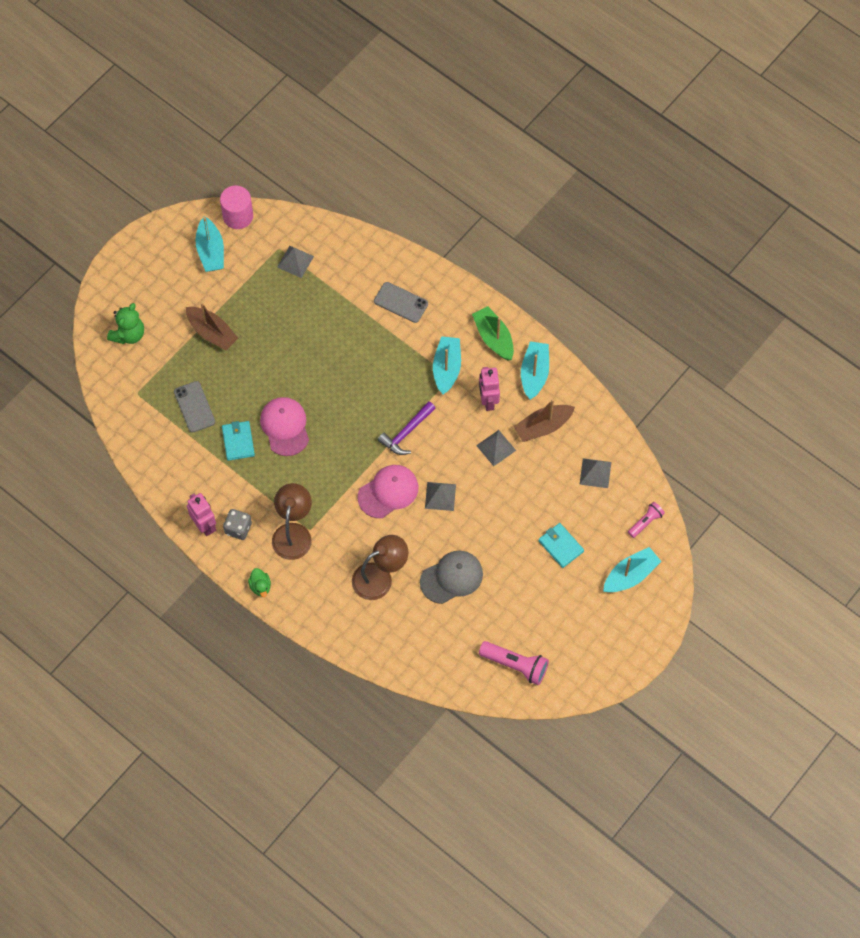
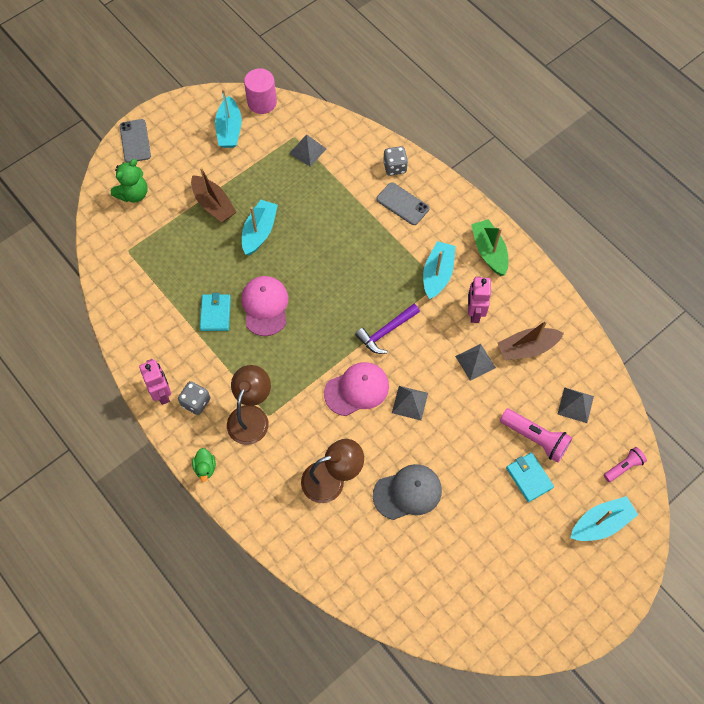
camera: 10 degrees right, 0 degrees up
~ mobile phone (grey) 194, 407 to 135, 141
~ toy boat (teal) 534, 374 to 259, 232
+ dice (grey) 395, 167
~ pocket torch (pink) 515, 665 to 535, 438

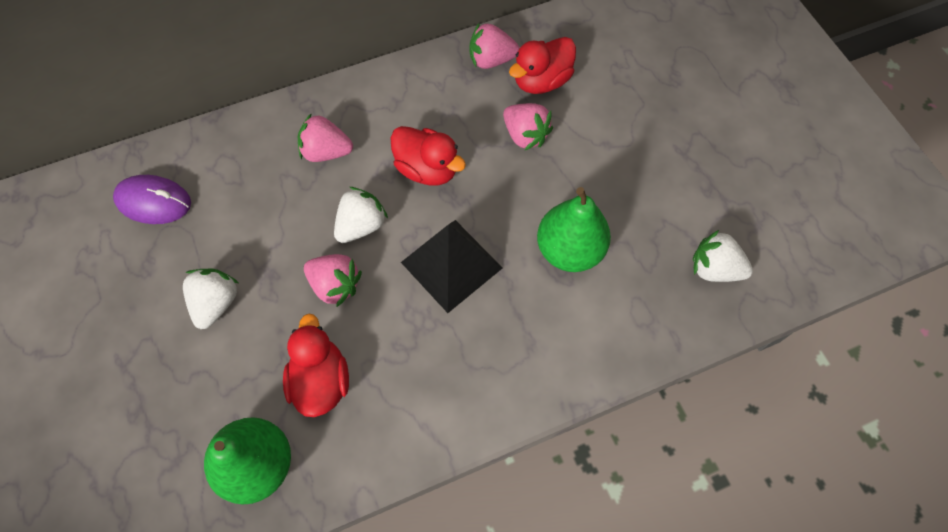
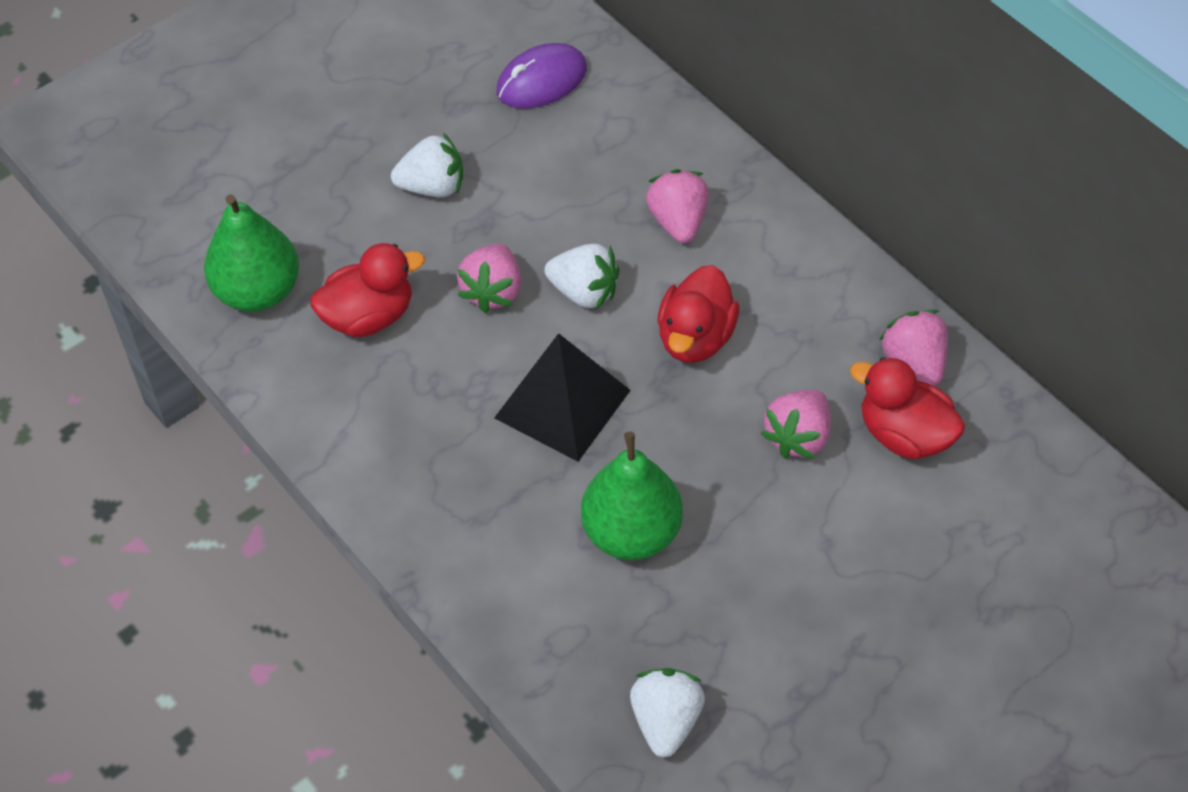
camera: 75 degrees right, 10 degrees down
~ mouse (royal purple) 154, 202 = 541, 81 60 degrees clockwise

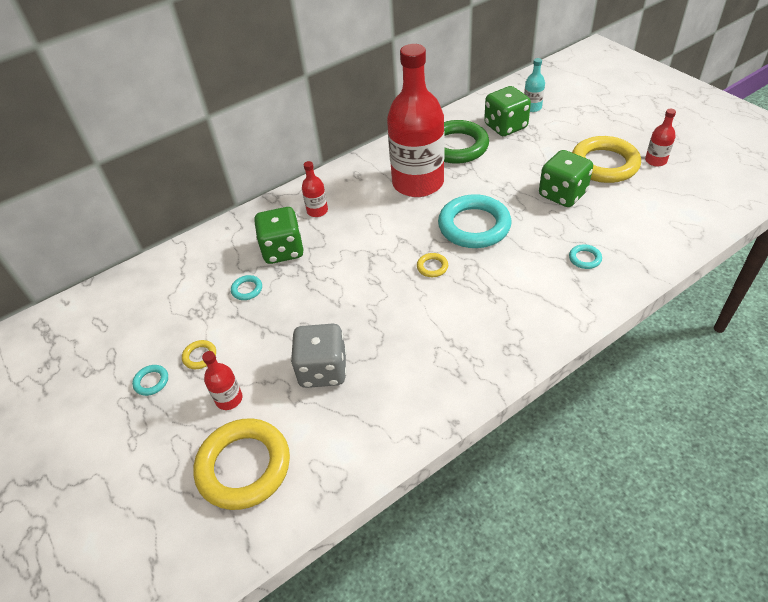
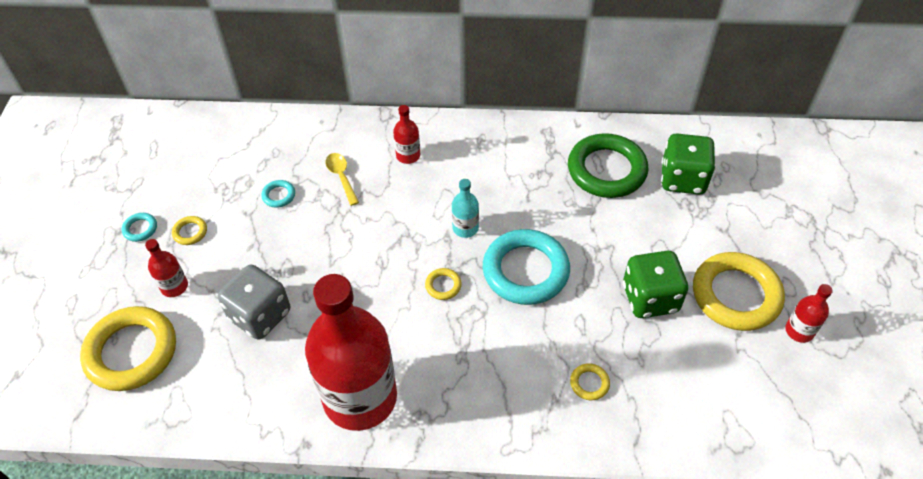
camera: 35 degrees right, 5 degrees up
~ flask (crimson) 418, 183 to 360, 397
~ dice (leaf-green) 283, 250 to teaspoon (bright yellow) 341, 177
~ flask (teal) 532, 107 to 465, 228
~ hoop (teal) 584, 258 to hoop (bright yellow) 589, 383

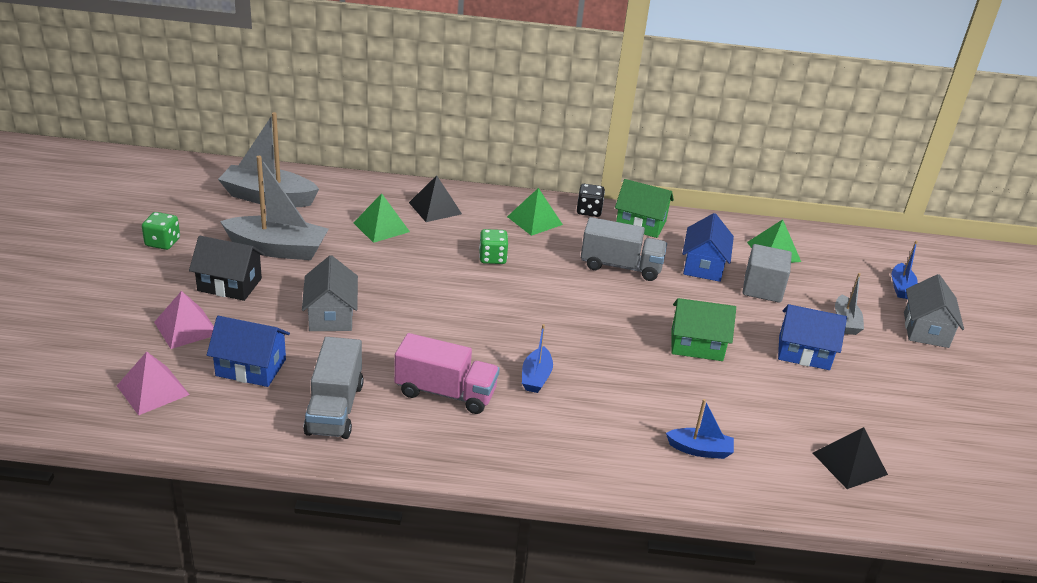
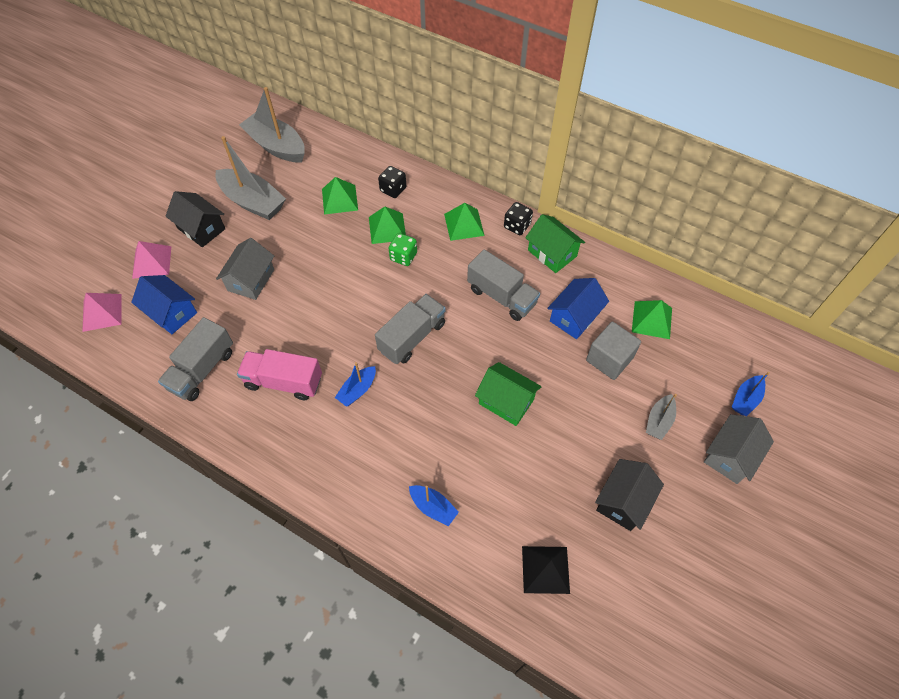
camera: 30 degrees right, 25 degrees up
~ lorry (pink) 445, 392 = 284, 382 150 degrees clockwise
+ pyramid (leaf-green) 387, 228
+ lorry (grey) 412, 337
~ pyramid (ebony) 435, 208 to dice (ebony) 393, 189
+ toy house (ebony) 623, 501
- dice (leaf-green) 162, 242
- toy house (blue) 804, 352

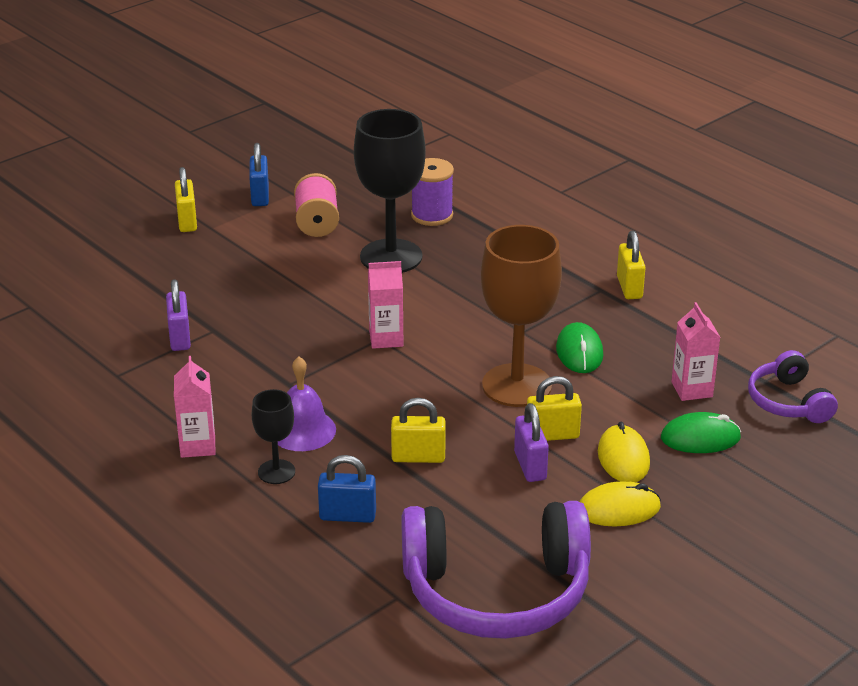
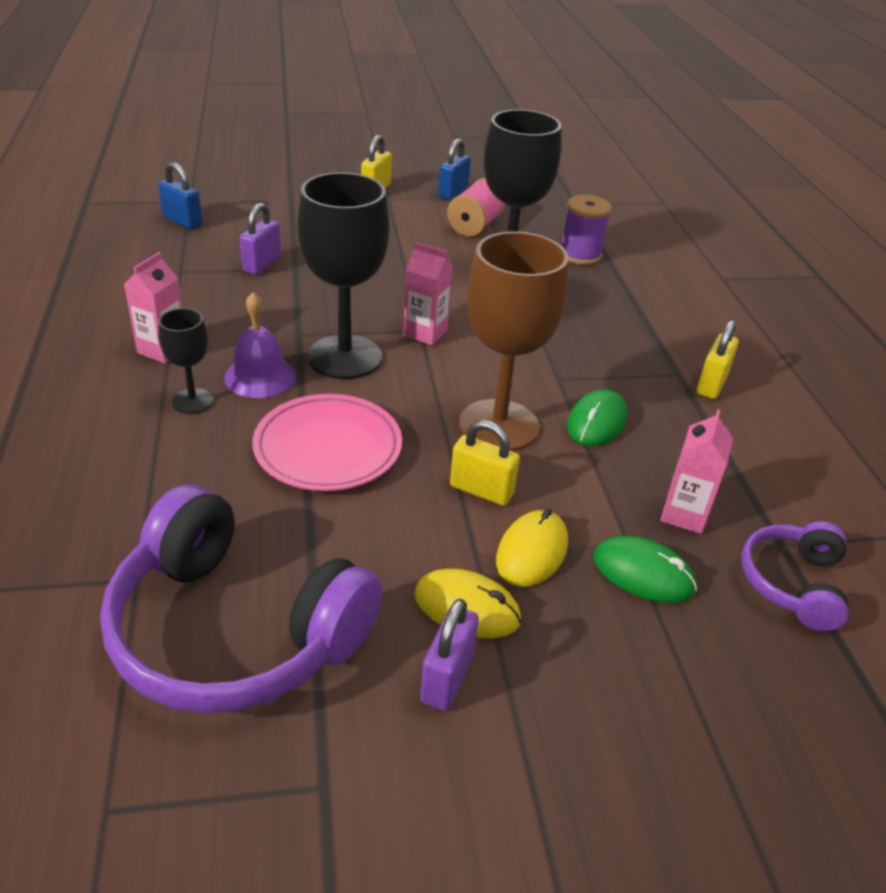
camera: 30 degrees right, 5 degrees up
~ small lock (blue) 347, 516 to 182, 221
~ small lock (bright yellow) 418, 457 to plate (pink) 328, 448
+ goblet (ebony) 345, 357
~ small lock (royal purple) 530, 466 to 447, 678

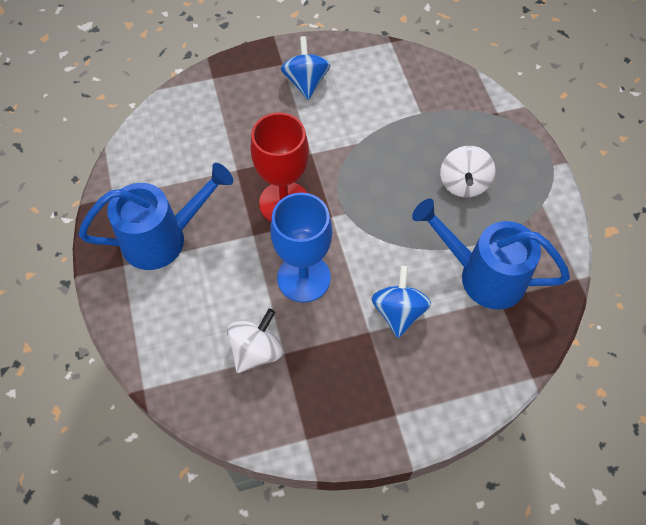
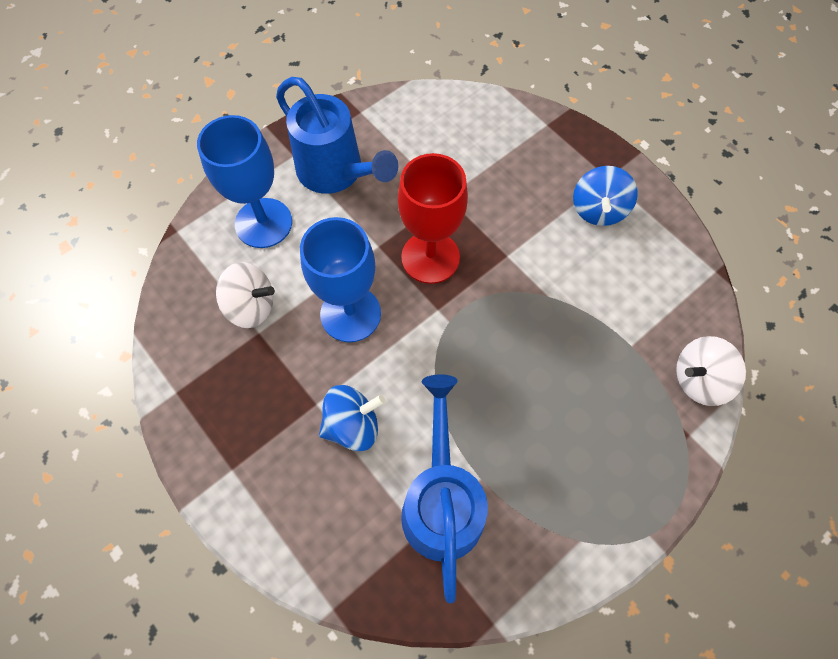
camera: 65 degrees right, 5 degrees up
+ goblet (blue) 263, 223
~ toy top (blue) 306, 82 = 598, 210 135 degrees clockwise
~ toy top (pure white) 463, 184 to 698, 379

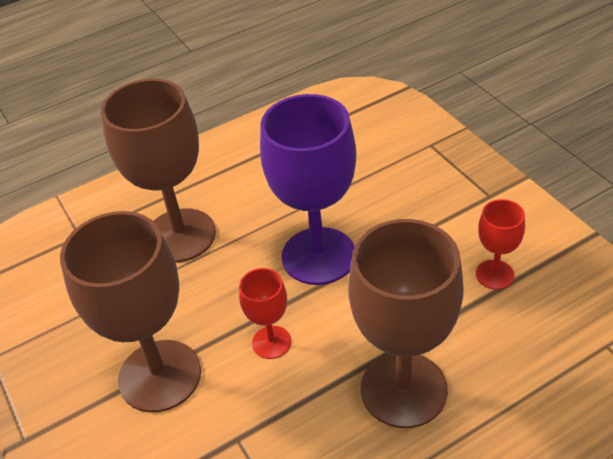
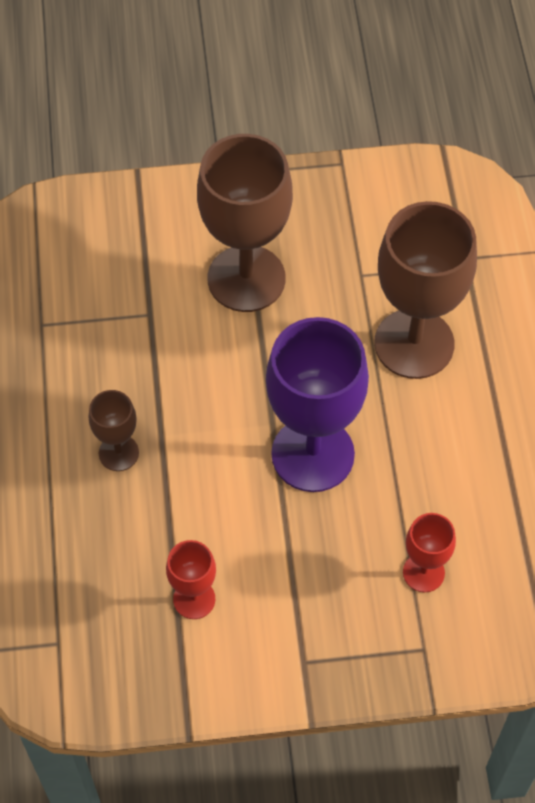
camera: 110 degrees right, 15 degrees up
~ goblet (russet) 403, 389 = 118, 453 x0.49
~ goblet (crimson) 271, 342 to 423, 572

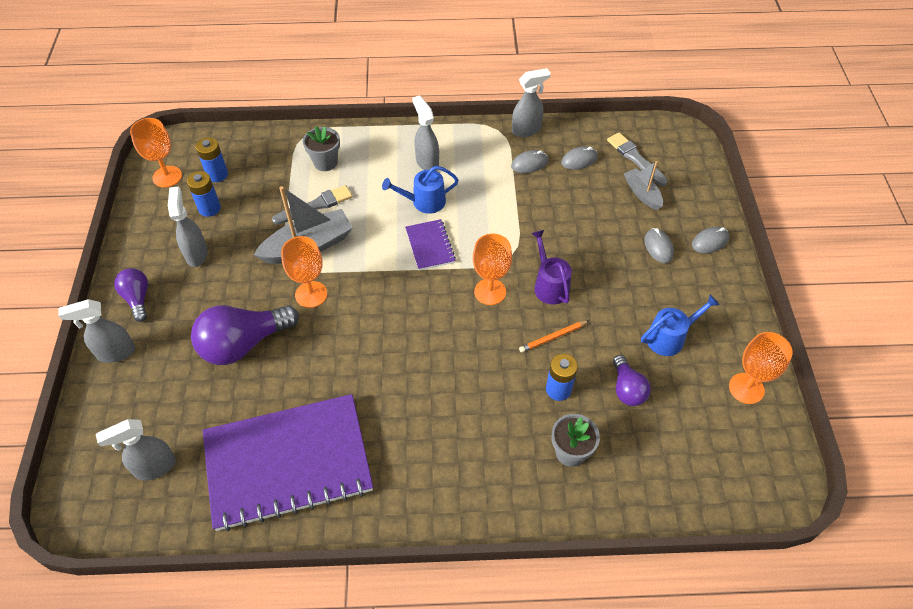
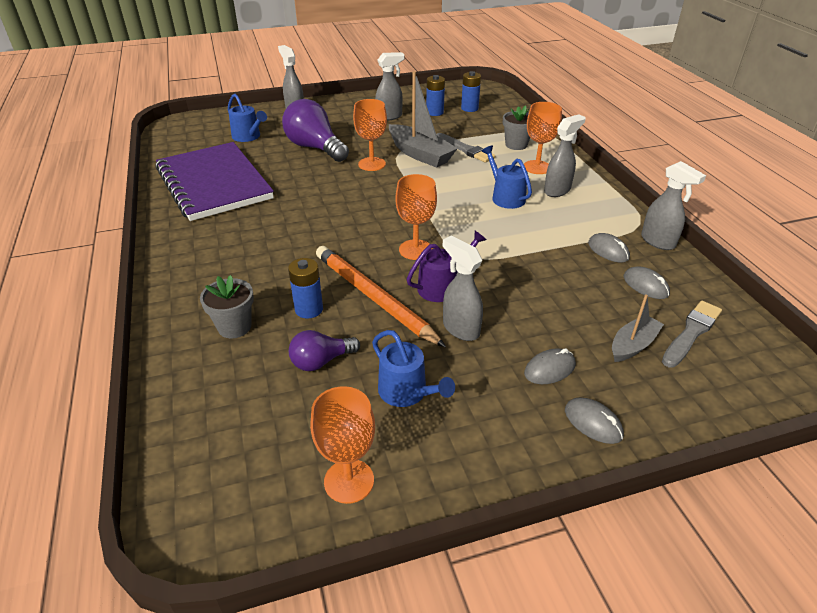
camera: 75 degrees right, 15 degrees down
+ watering can (blue) 248, 137
~ lead pencil (bright orange) 553, 337 = 374, 297 x2.22
~ spray cleaner (grey) 154, 467 to 460, 328
~ goblet (bright orange) 167, 176 to 537, 167
- light bulb (royal purple) 138, 299
- notepad (royal purple) 430, 246

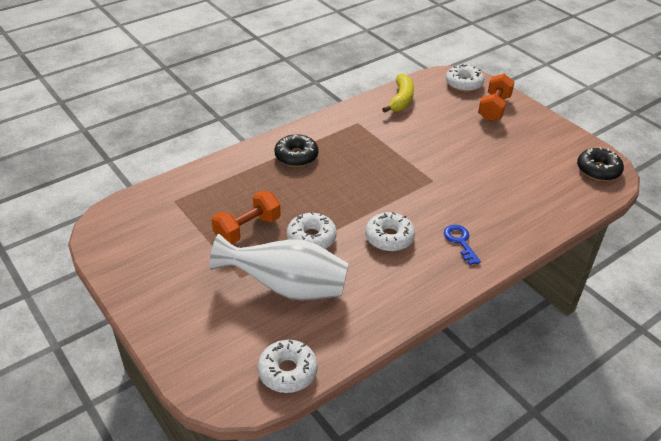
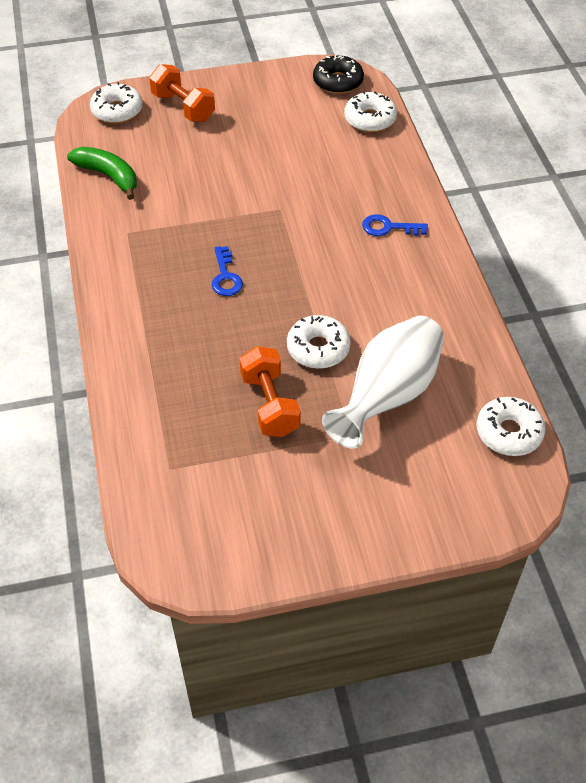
camera: 65 degrees left, 10 degrees up
~ banana fruit (bright yellow) 401, 100 to banana fruit (leaf-green) 109, 176
+ latchkey (blue) 225, 276
~ doughnut (pure white) 389, 237 to 370, 119
- doughnut (ebony) 296, 156

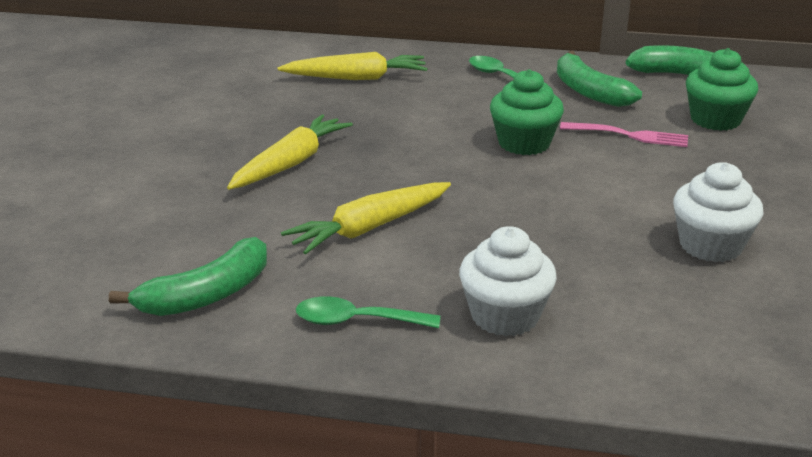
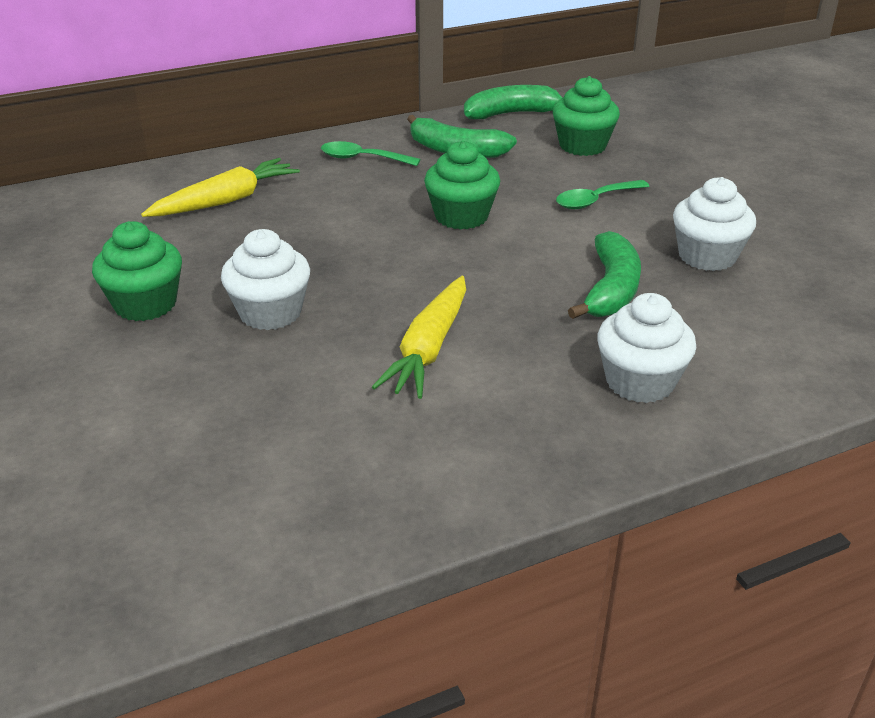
camera: 35 degrees left, 5 degrees up
+ fairy cake (leaf-green) 145, 304
~ toy carrot (bright yellow) 290, 163 to fairy cake (pure white) 270, 313
~ teaspoon (leaf-green) 356, 321 to 595, 200
~ banana fruit (leaf-green) 207, 295 to 610, 290
- dinner fork (pink) 628, 135

